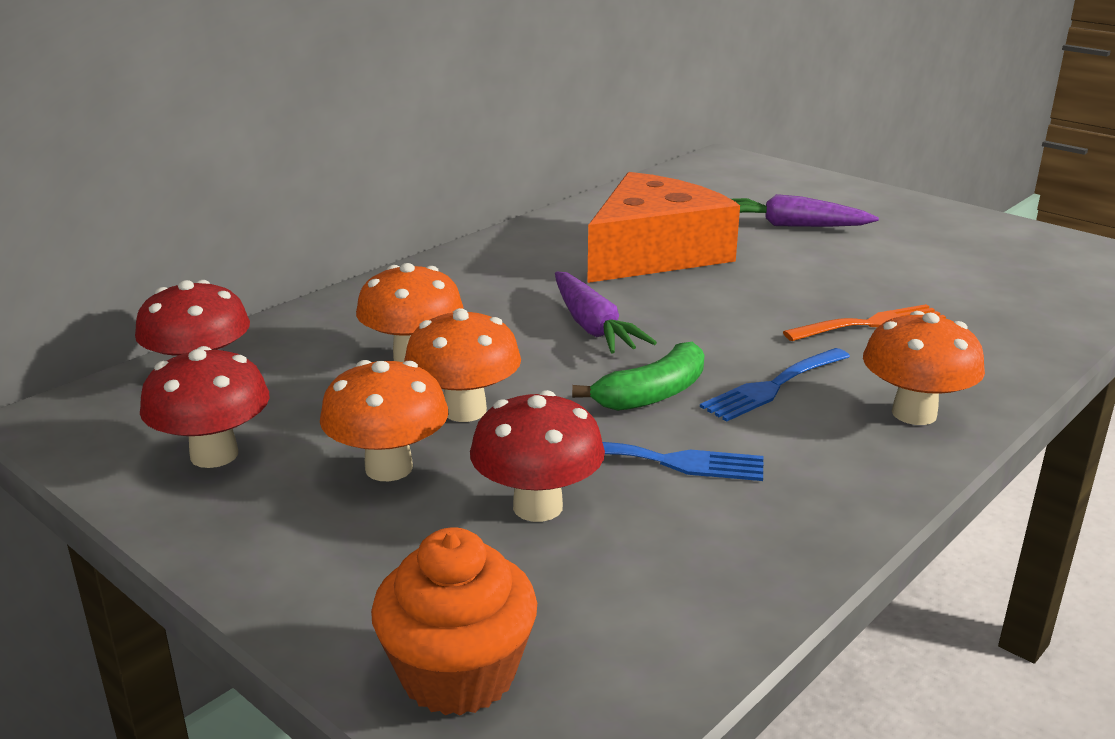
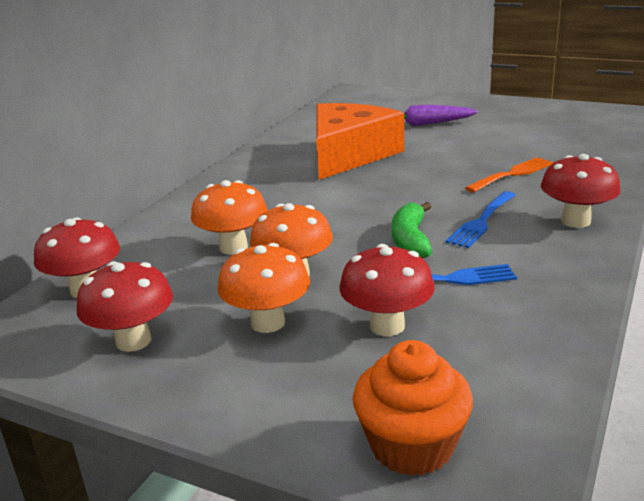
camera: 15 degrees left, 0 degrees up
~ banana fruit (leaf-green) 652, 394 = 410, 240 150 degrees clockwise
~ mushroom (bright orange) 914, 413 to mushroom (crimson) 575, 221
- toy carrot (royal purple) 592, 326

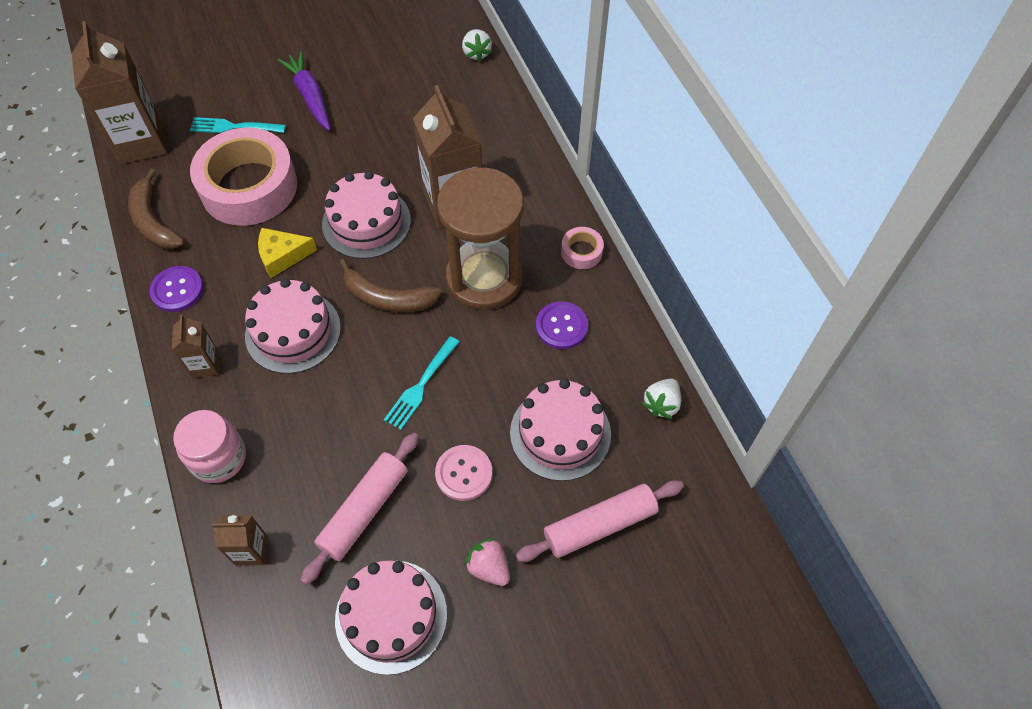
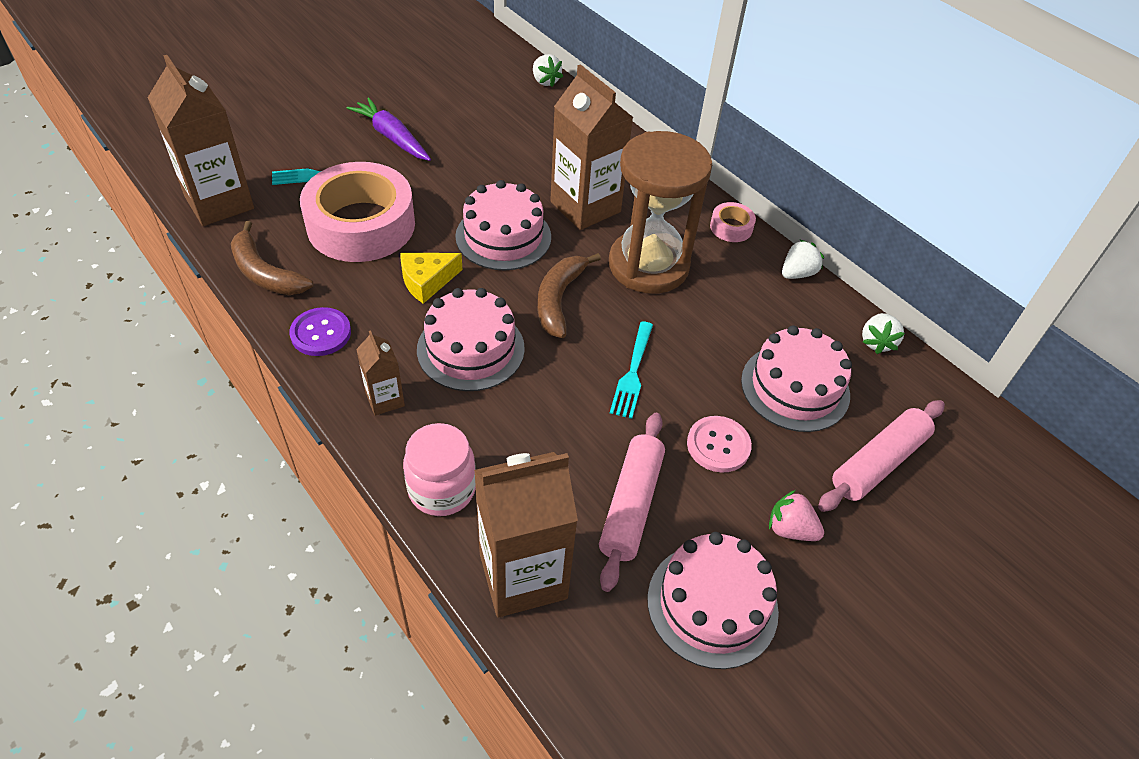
camera: 20 degrees left, 10 degrees down
~ carton (russet) 251, 550 = 523, 576 x2.02
~ banana fruit (russet) 388, 298 = 559, 300 105 degrees clockwise
+ toy strawberry (pure white) 797, 273
- button (royal purple) 561, 326

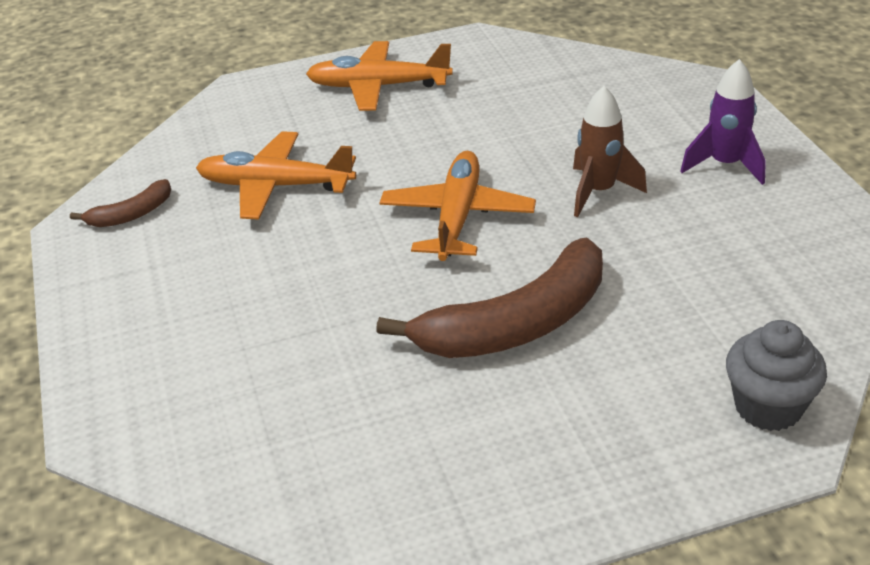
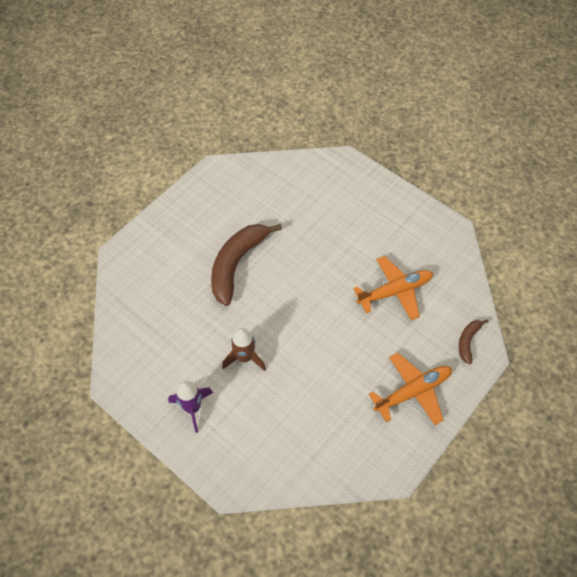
camera: 145 degrees right, 20 degrees up
~ banana fruit (russet) 131, 214 to 468, 341
- toy plane (bright orange) 457, 217
- fairy cake (grey) 768, 407

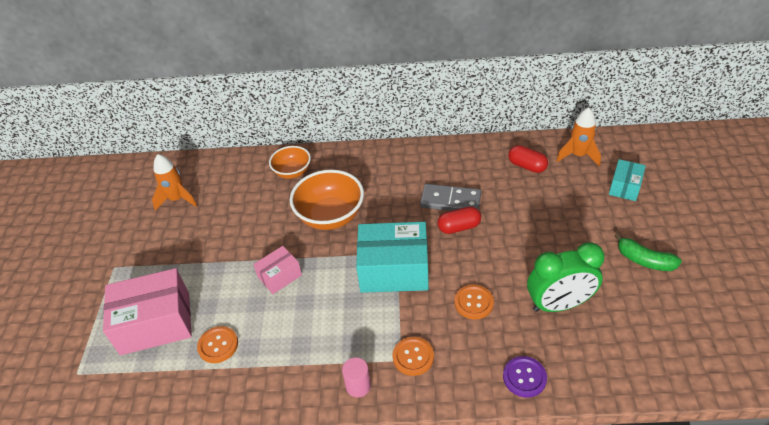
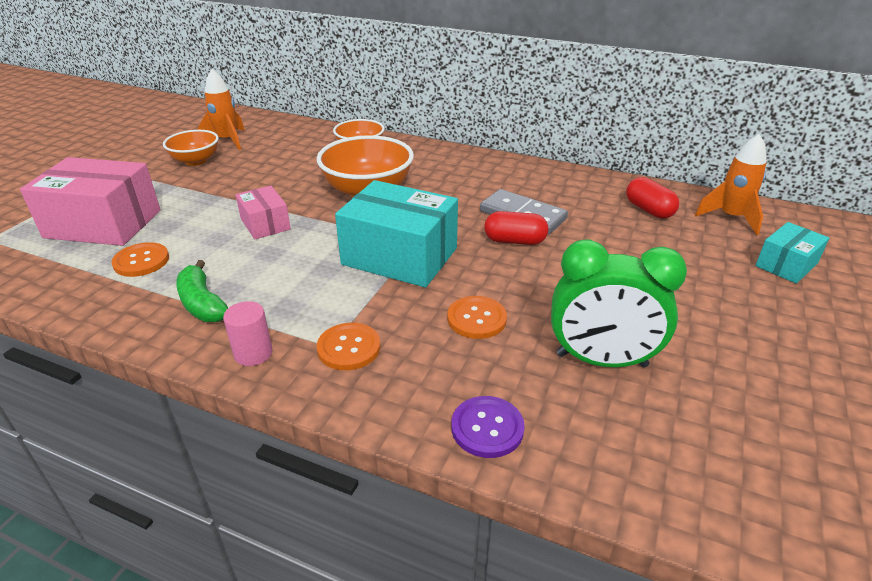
camera: 20 degrees right, 10 degrees down
+ deep dish (bright orange) 196, 161
~ banana fruit (leaf-green) 644, 260 to 202, 303
~ package (pink) 280, 276 = 265, 224 75 degrees clockwise

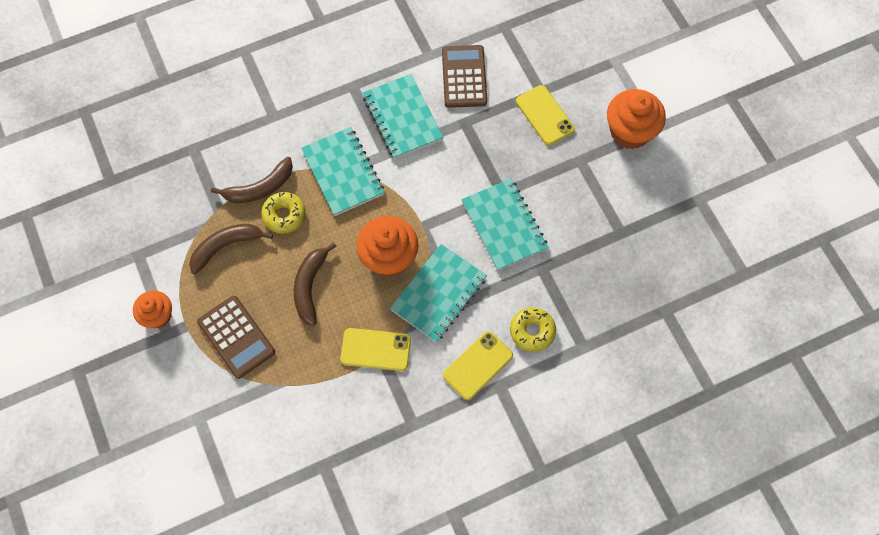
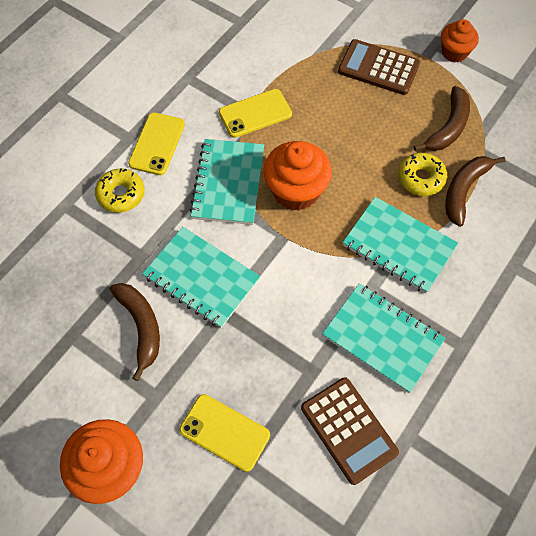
camera: 150 degrees right, 5 degrees down
~ banana fruit (russet) 310, 286 to 141, 326

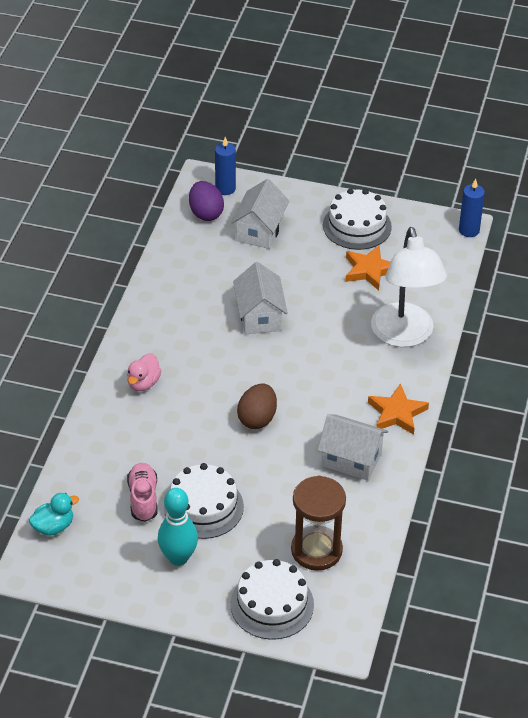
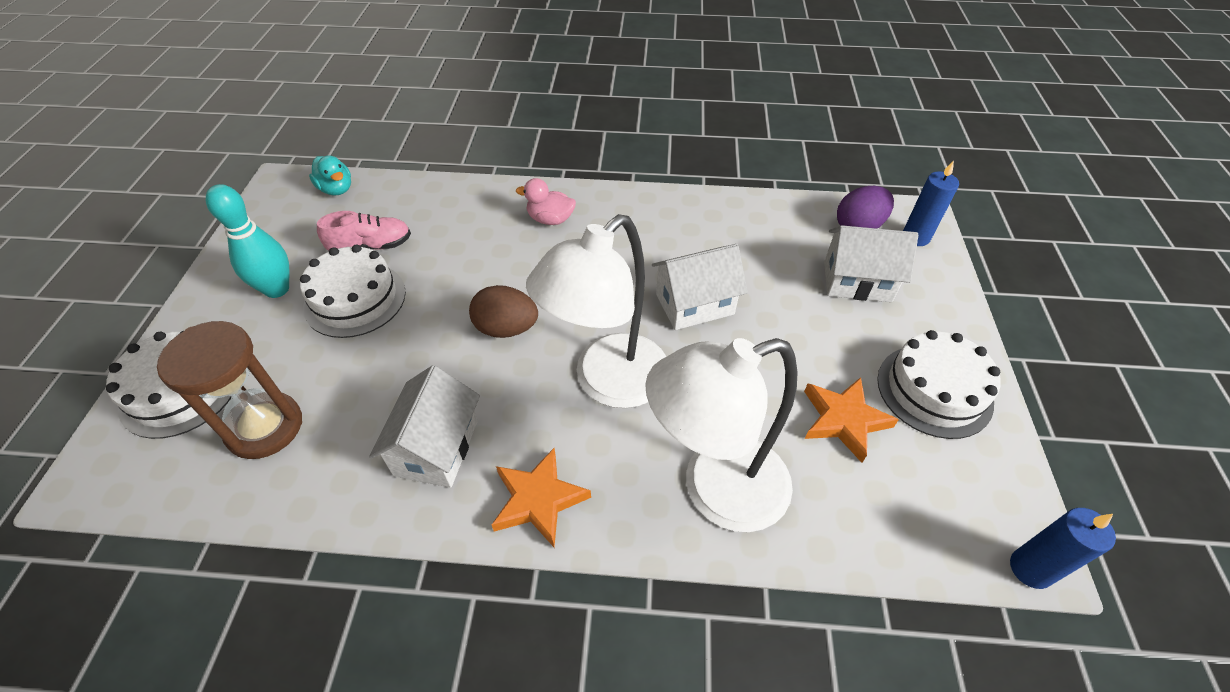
camera: 80 degrees right, 5 degrees up
+ reading lamp (pure white) 608, 383

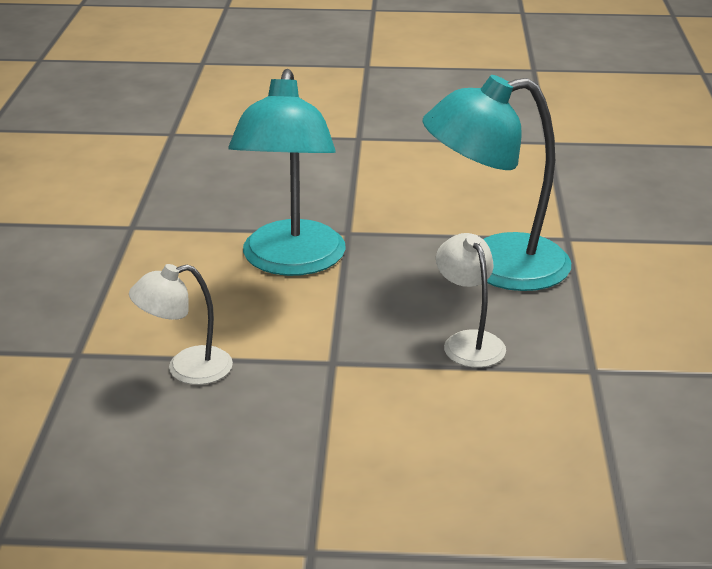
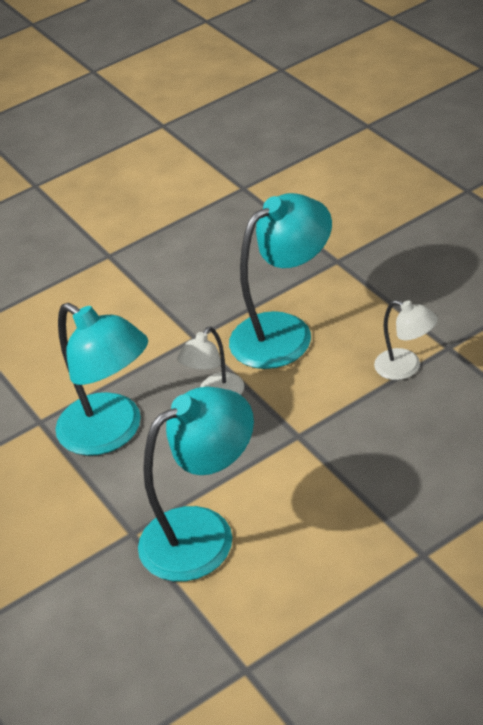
camera: 120 degrees left, 10 degrees up
+ reading lamp (teal) 285, 332
~ reading lamp (pure white) 186, 369 to 406, 368

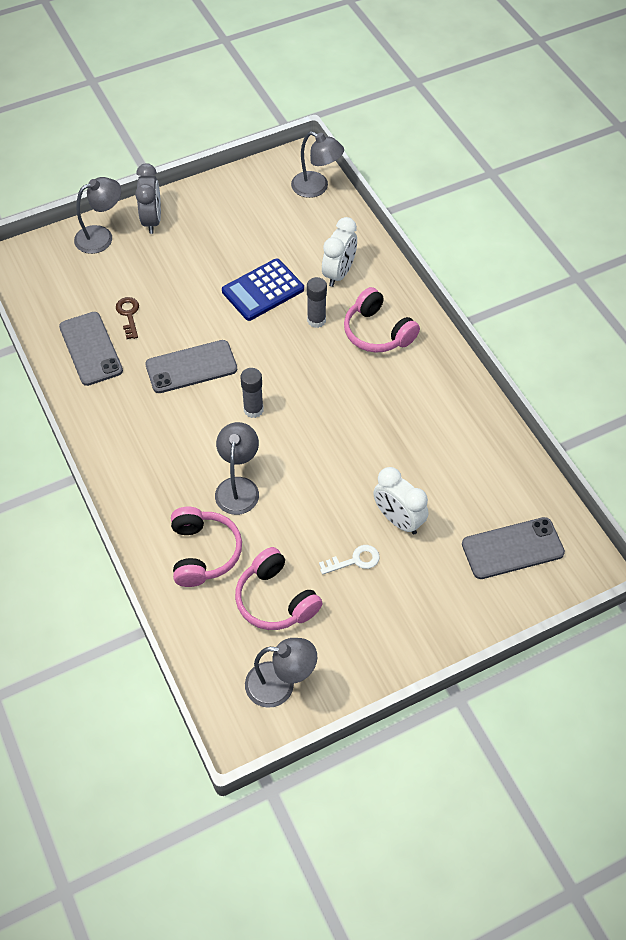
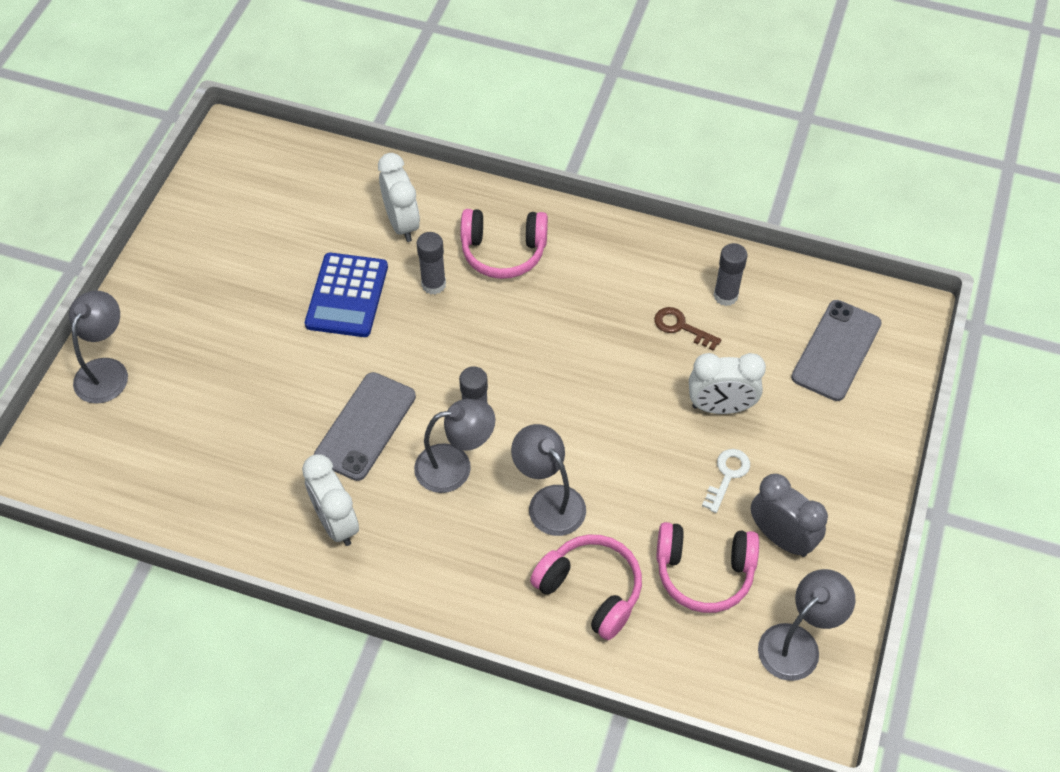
camera: 45 degrees left, 0 degrees up
+ clock (pure white) 336, 522
~ reading lamp (grey) 316, 188 to 455, 466
~ latchkey (russet) 128, 315 to 681, 327
+ glue (grey) 725, 296
~ clock (grey) 152, 220 to 781, 538
- mobile phone (grey) 91, 349

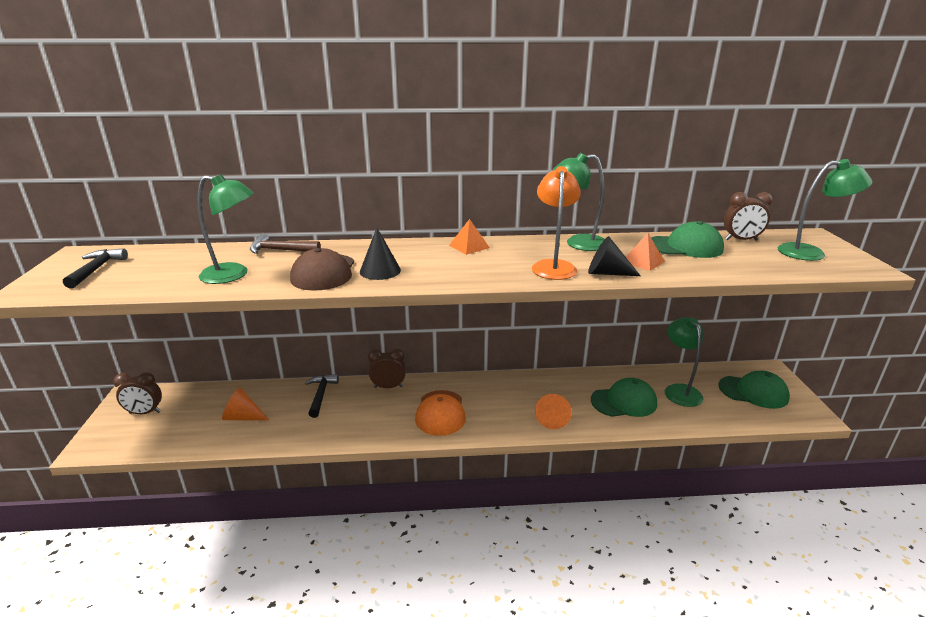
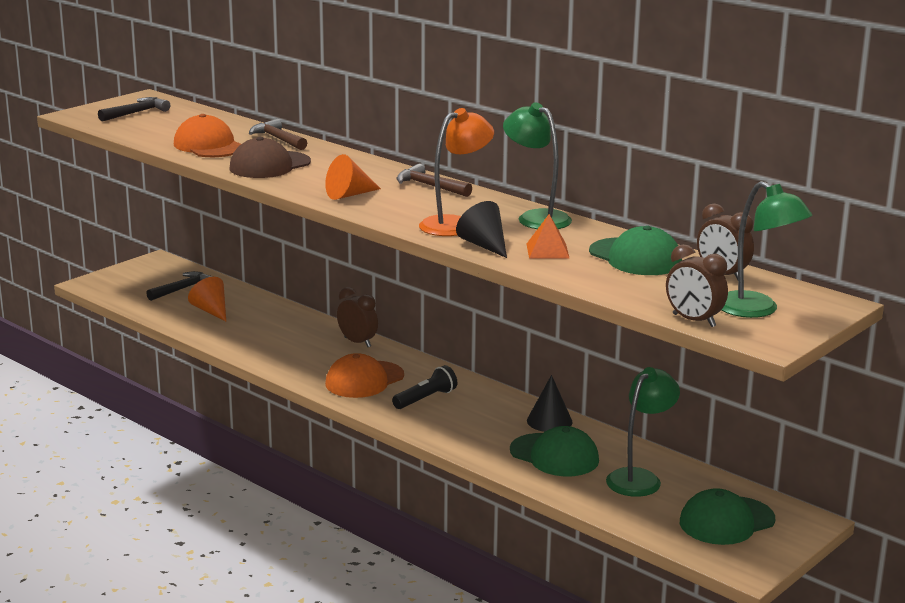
camera: 45 degrees right, 5 degrees down
~ hammer (ebony) 321, 395 to 183, 289
~ reading lamp (leaf-green) 233, 275 to peaked cap (bright orange) 209, 146
~ cone shape (bright orange) 552, 418 to 349, 195
+ pocket torch (ebony) 426, 399
~ pyramid (bright orange) 469, 246 to hammer (russet) 430, 186
~ cone shape (ebony) 380, 271 to 549, 421
~ clock (russet) 145, 412 to 693, 320
~ peaked cap (leaf-green) 753, 392 = 726, 521 90 degrees clockwise

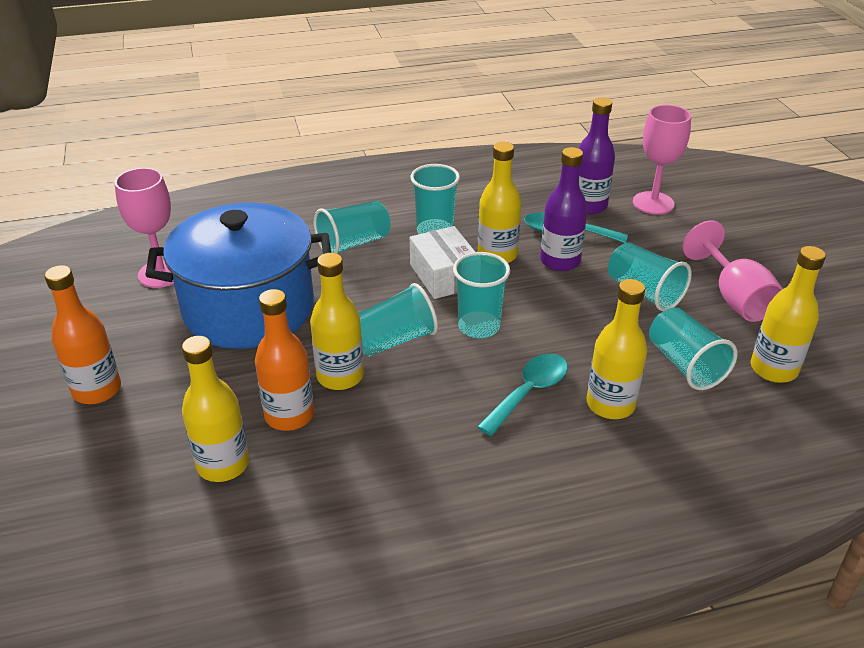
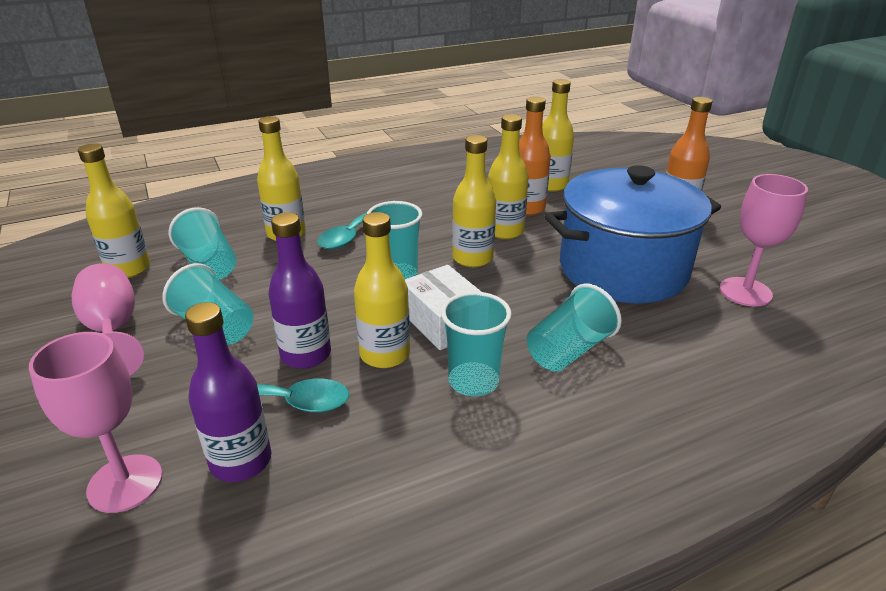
camera: 170 degrees right, 5 degrees down
~ tumbler (teal) 394, 340 to flask (bright yellow) 472, 258

